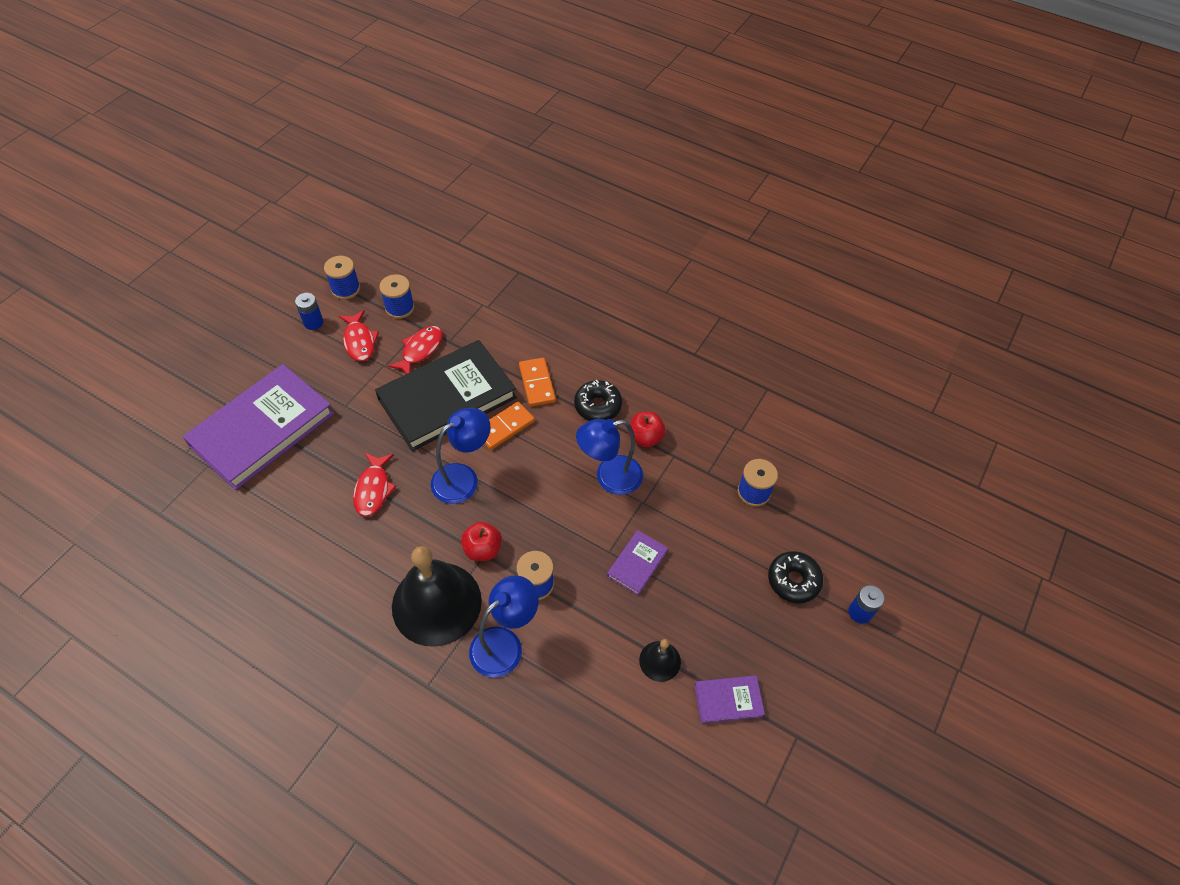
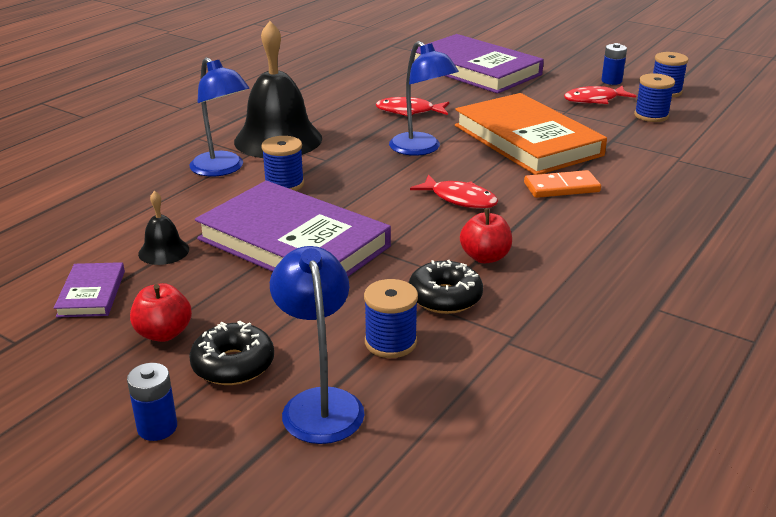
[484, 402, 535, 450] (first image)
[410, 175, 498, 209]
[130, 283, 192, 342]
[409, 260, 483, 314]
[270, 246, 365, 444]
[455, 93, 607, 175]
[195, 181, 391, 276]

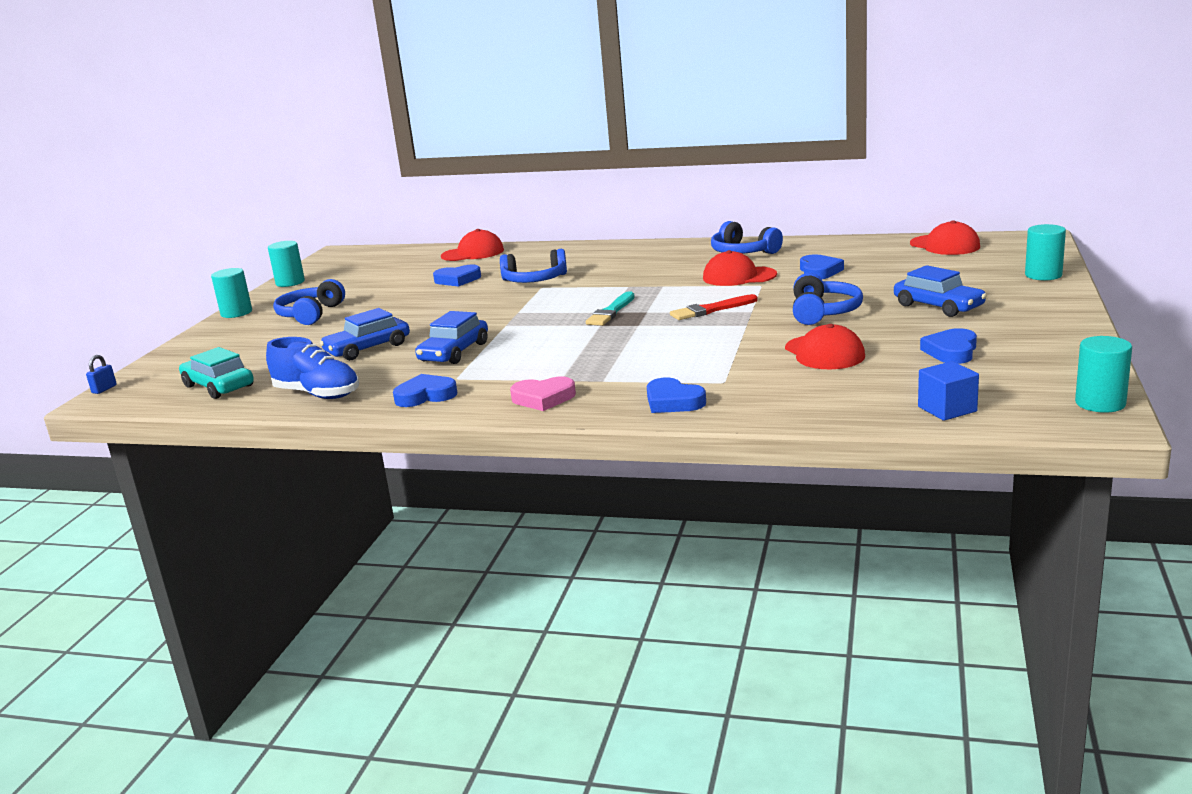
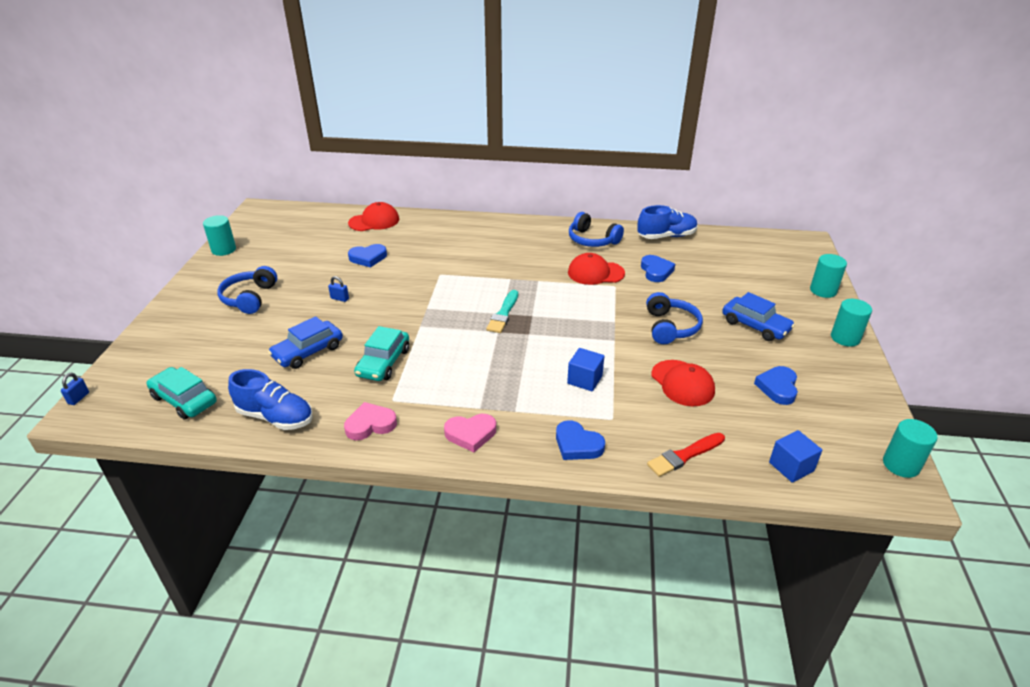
[500, 249, 567, 283] (first image)
[910, 220, 980, 255] (first image)
[328, 276, 349, 302]
[567, 348, 604, 391]
[637, 205, 698, 239]
[831, 299, 872, 347]
[647, 433, 725, 477]
[344, 402, 397, 440]
[354, 326, 409, 381]

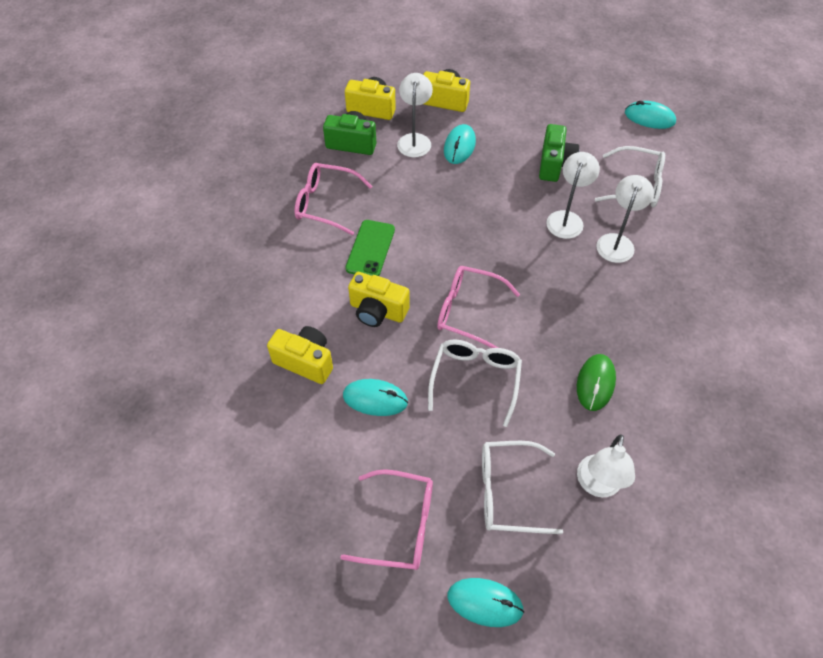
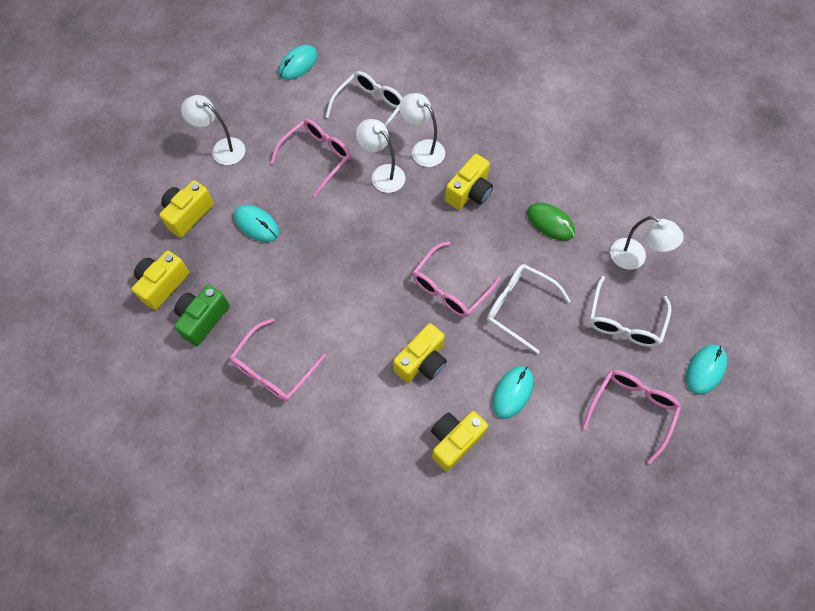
[345, 220, 395, 276] (first image)
[445, 154, 493, 210]
[181, 95, 246, 165]
[270, 119, 351, 197]

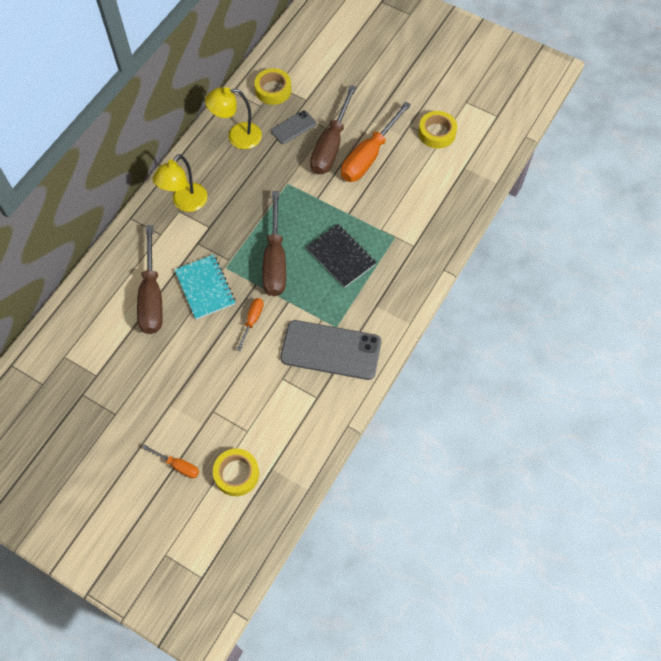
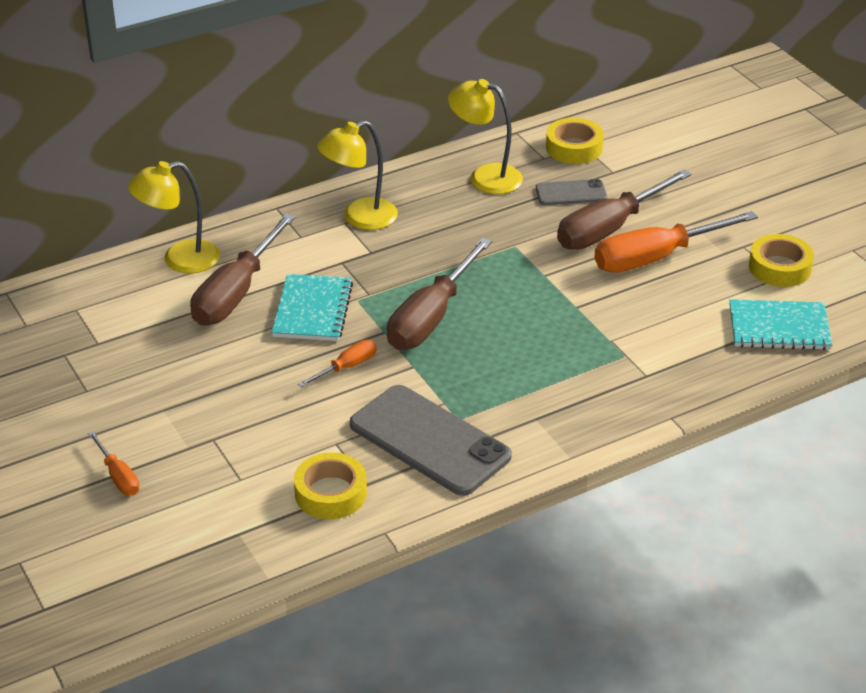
[306, 224, 376, 288] (first image)
[128, 161, 220, 273]
[729, 299, 832, 350]
[294, 452, 367, 519]

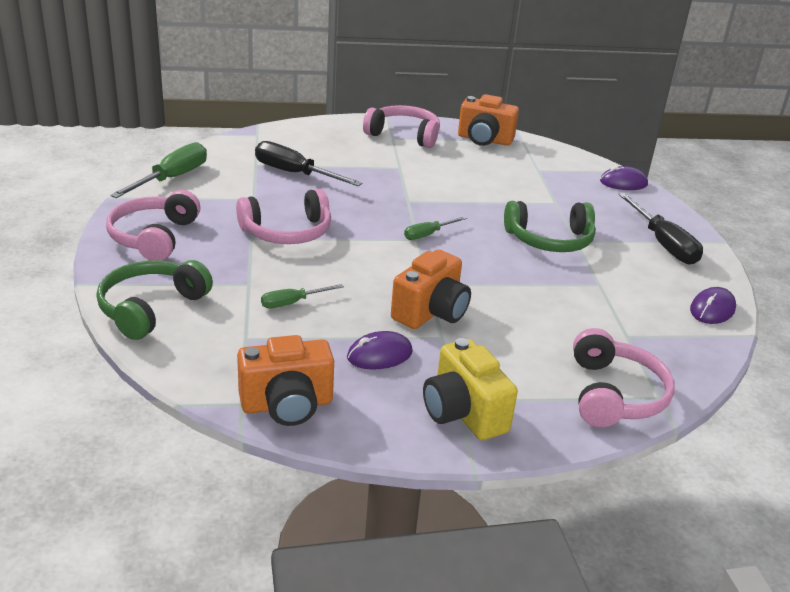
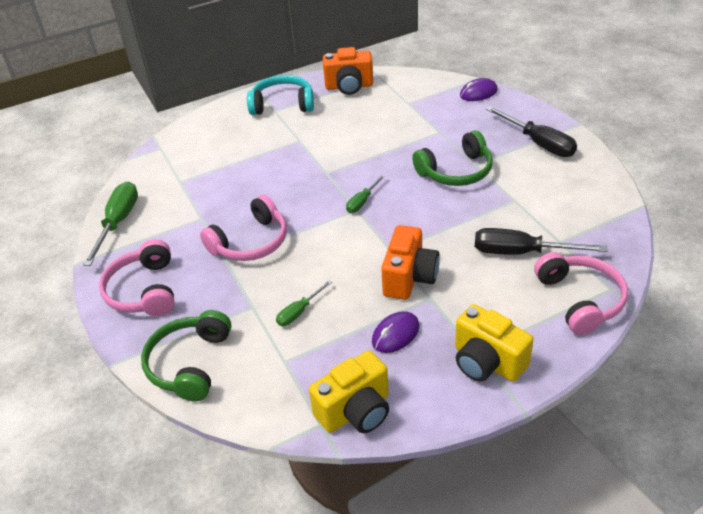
[690, 287, 736, 324] (first image)
[475, 228, 607, 255]
[309, 350, 389, 433]
[247, 75, 314, 115]

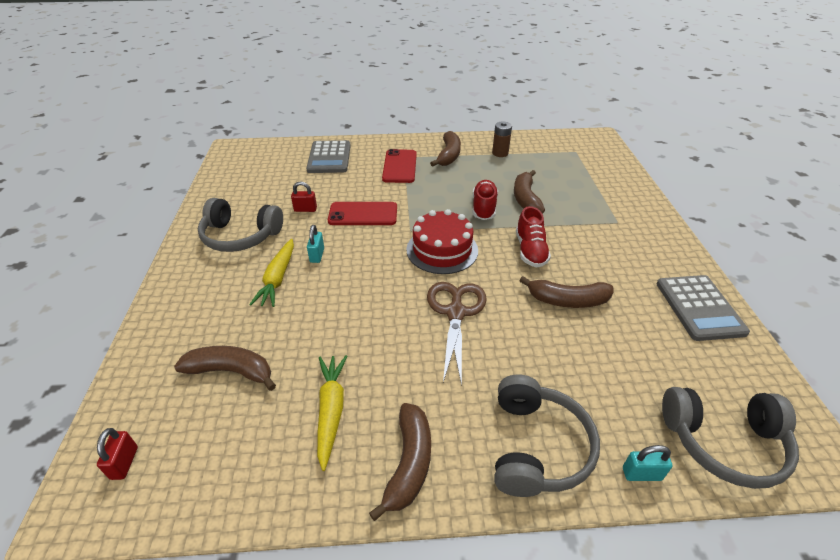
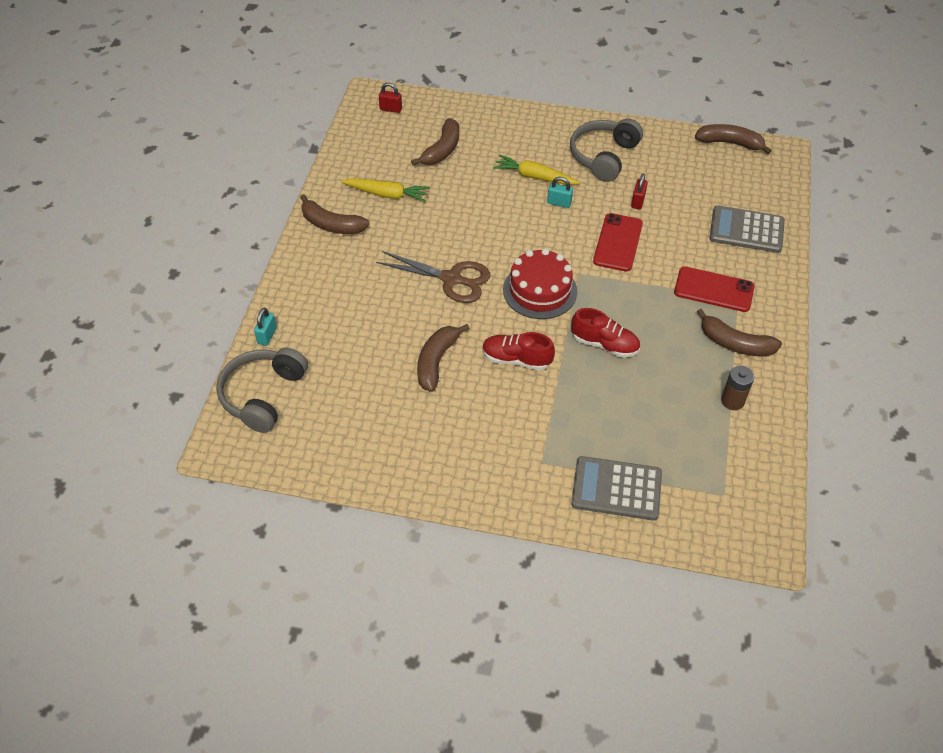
[494, 374, 600, 497] (first image)
[695, 124, 772, 154]
[571, 456, 662, 521]

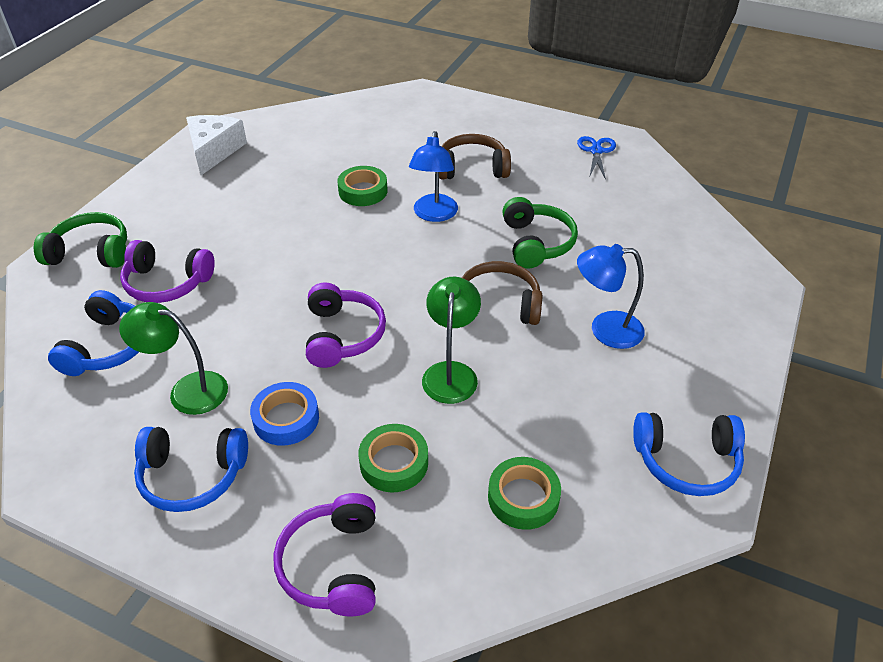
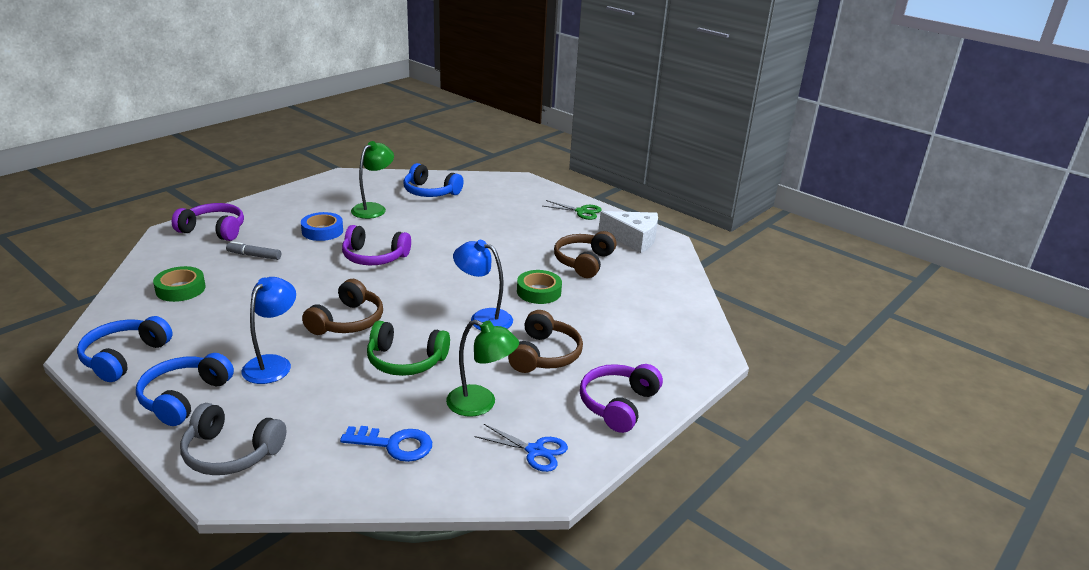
[34, 212, 127, 268] (first image)
[180, 403, 286, 475]
[340, 426, 432, 462]
[543, 200, 602, 220]
[554, 231, 616, 278]
[580, 364, 663, 433]
[136, 353, 234, 426]
[446, 320, 519, 417]
[226, 241, 281, 260]

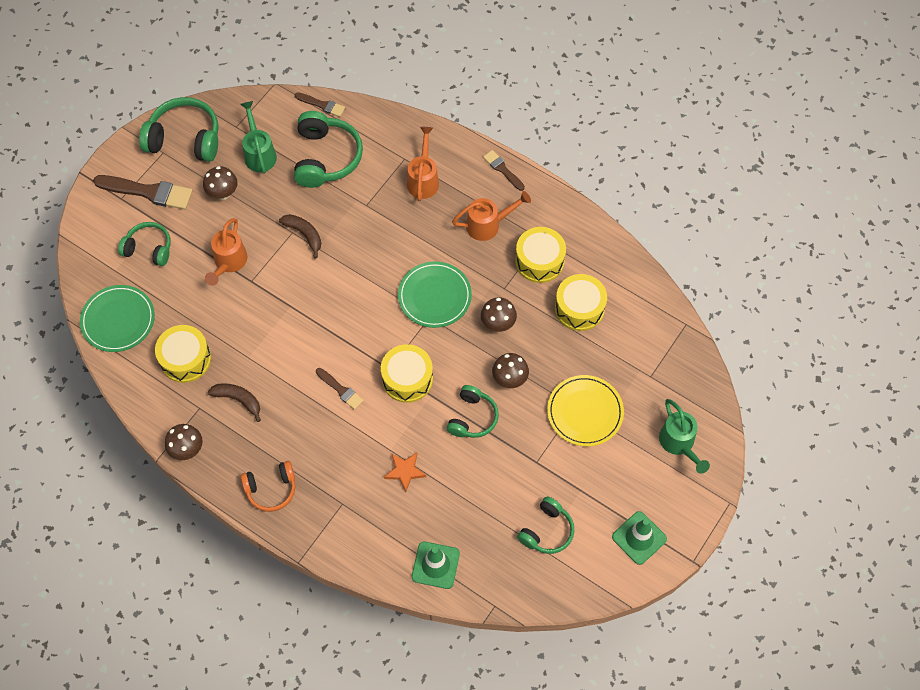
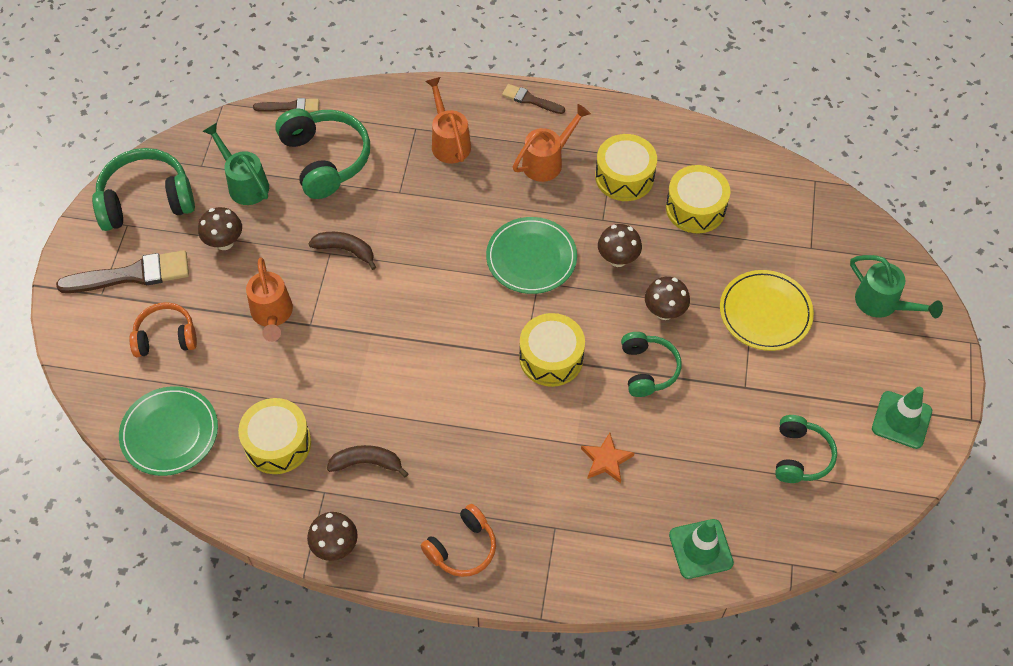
[316, 368, 364, 410] (first image)
[129, 302, 197, 357]

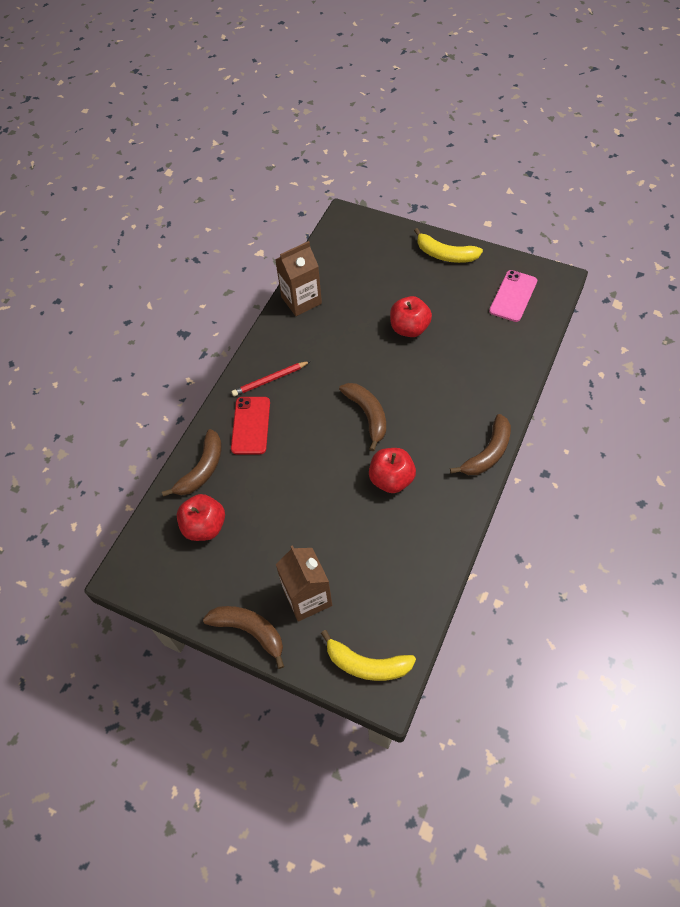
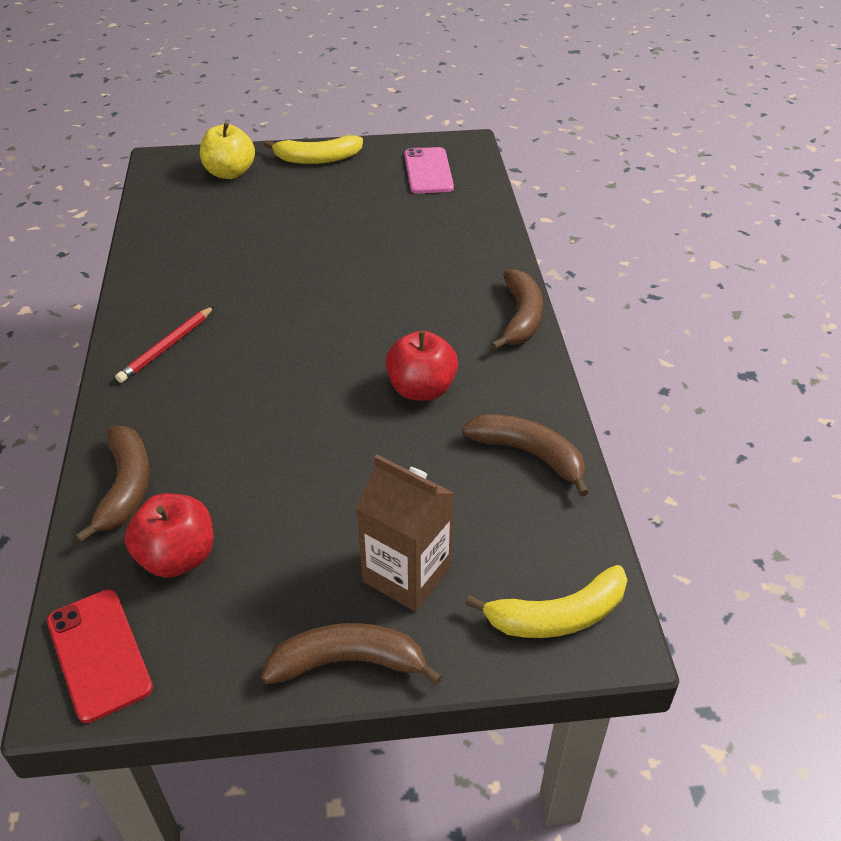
[275, 241, 322, 316] (first image)
[390, 296, 432, 337] (first image)
[200, 123, 255, 179]
[47, 589, 153, 723]
[462, 414, 589, 497]

